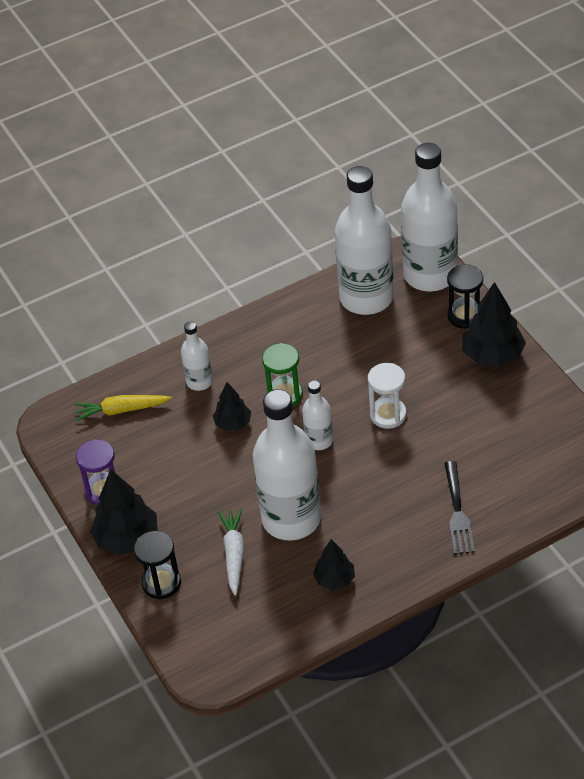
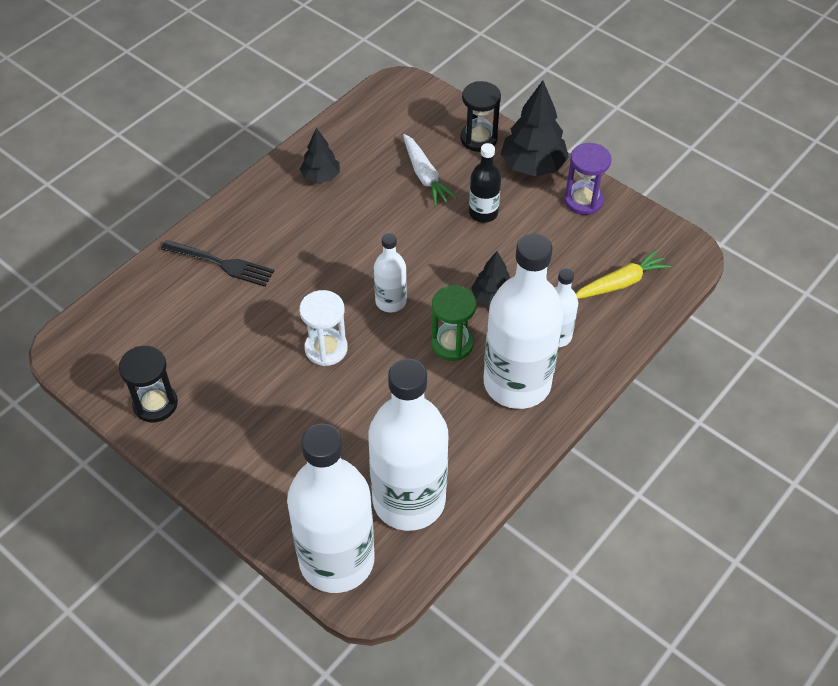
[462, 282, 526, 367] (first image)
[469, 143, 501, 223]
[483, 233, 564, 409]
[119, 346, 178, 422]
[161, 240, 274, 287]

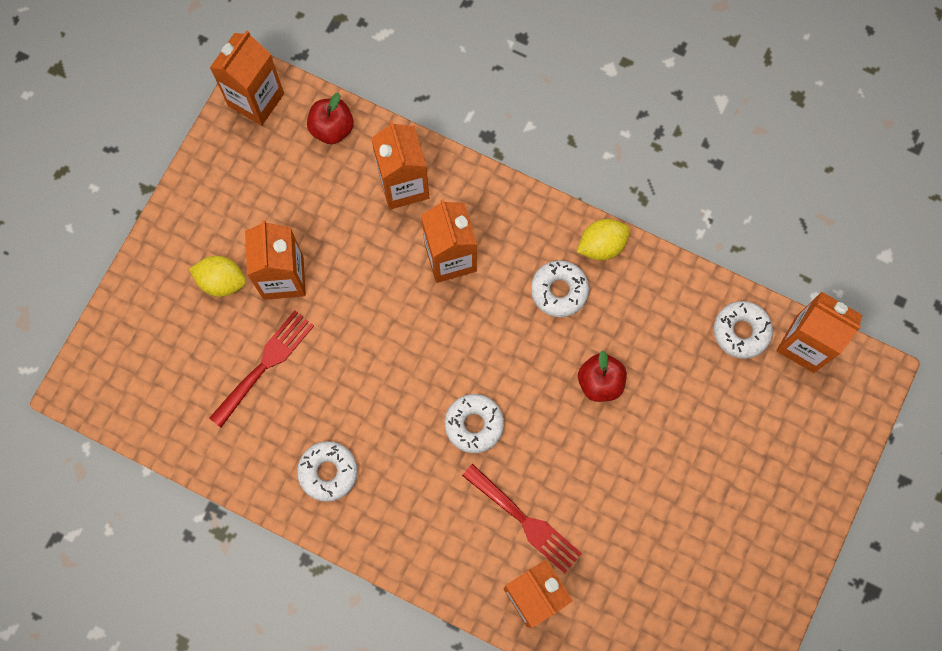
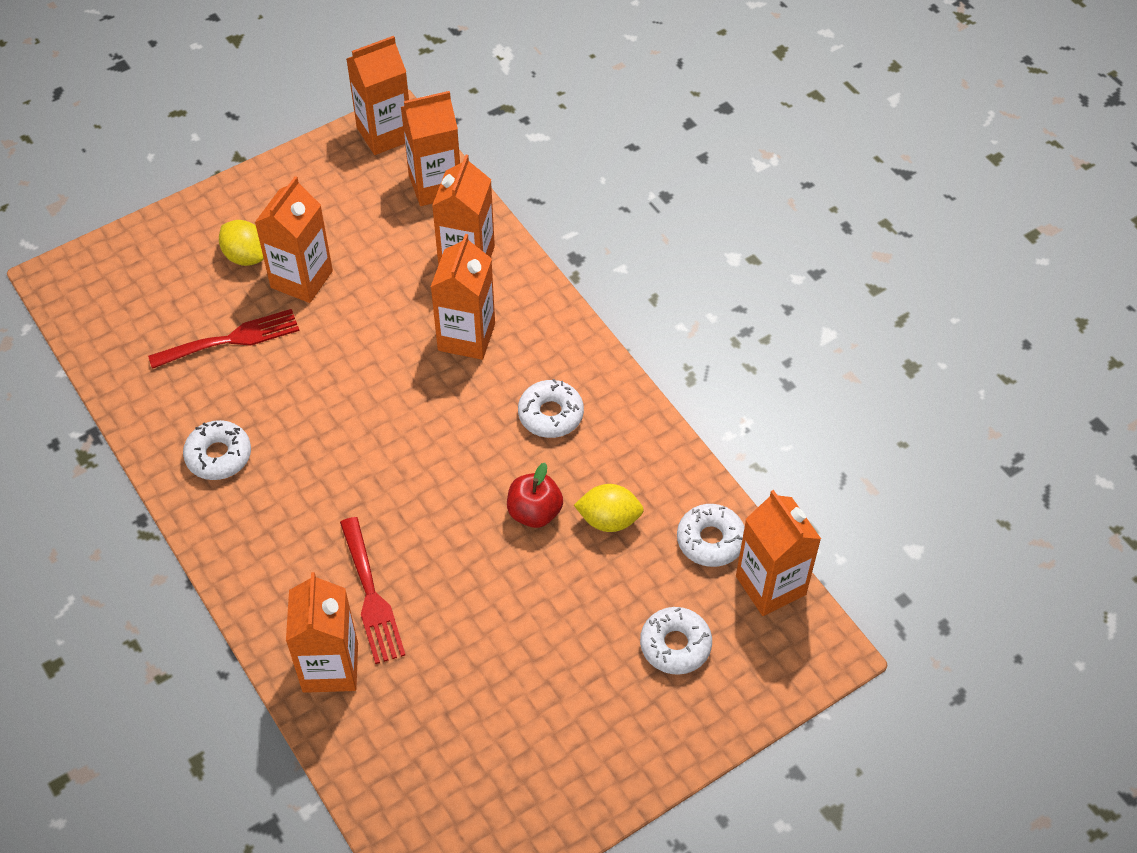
[640, 607, 712, 675]
[574, 484, 644, 532]
[401, 91, 460, 206]

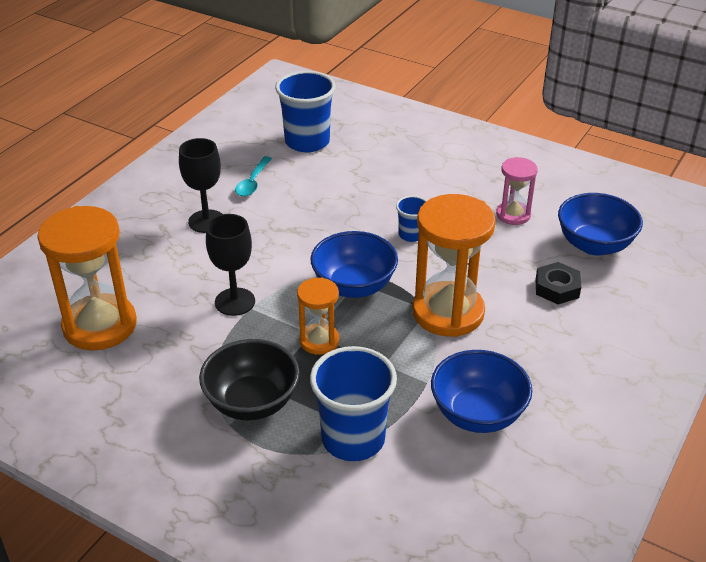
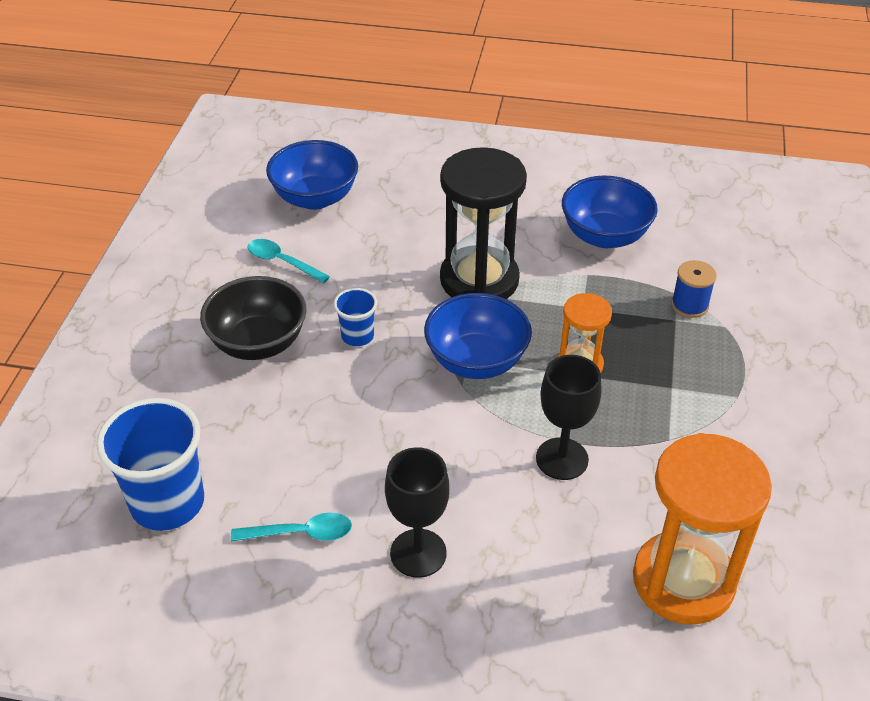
[536, 262, 581, 304] (first image)
[200, 276, 307, 360]
[671, 260, 717, 318]
[248, 239, 330, 283]
[440, 147, 527, 299]

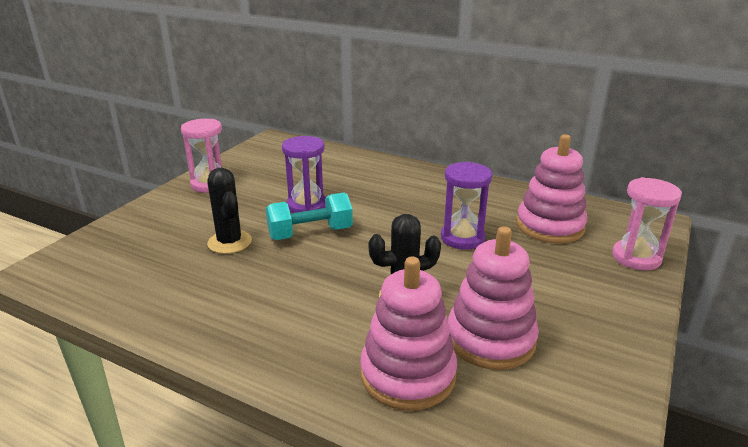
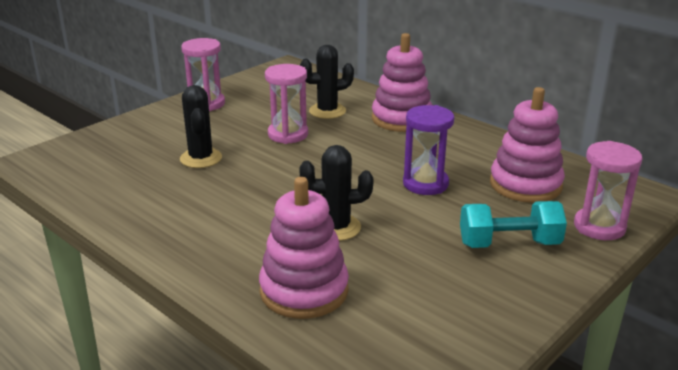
[300, 45, 354, 119]
[460, 201, 567, 248]
[372, 33, 432, 132]
[265, 64, 308, 144]

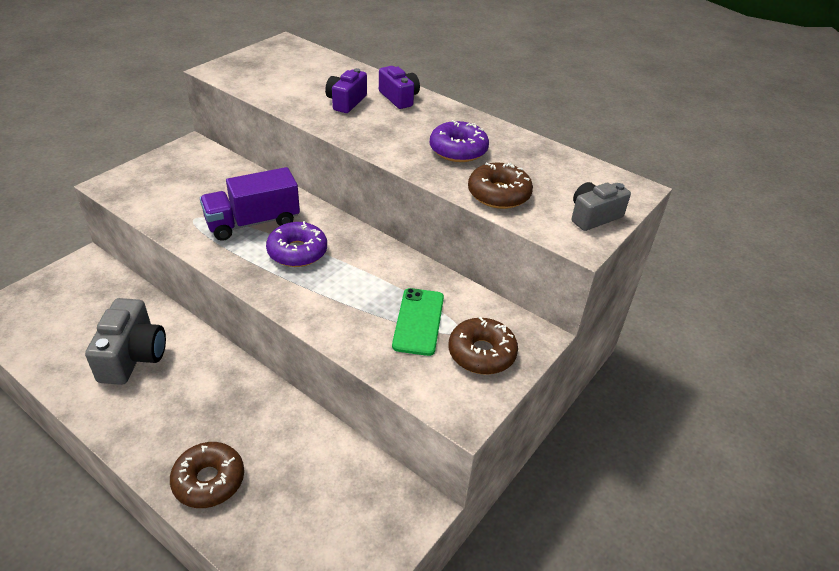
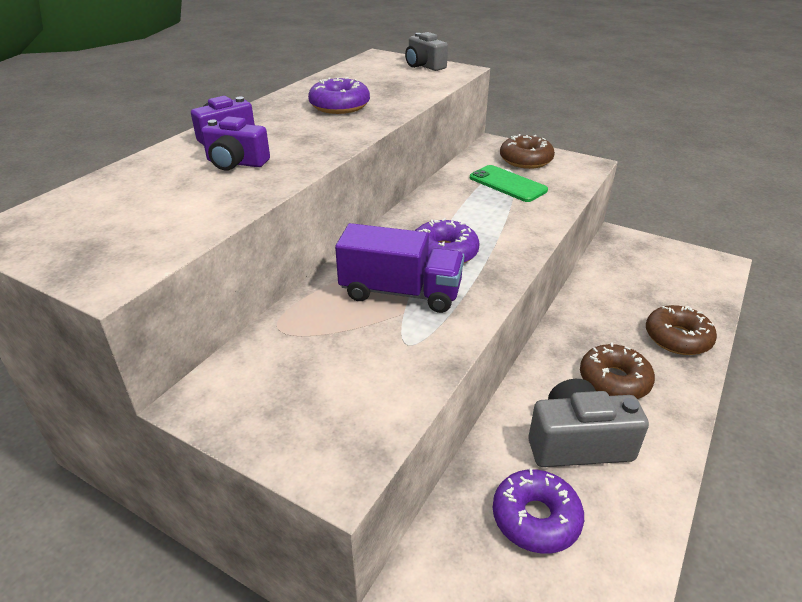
[493, 468, 584, 554]
[580, 342, 655, 399]
[335, 223, 464, 313]
[470, 165, 548, 202]

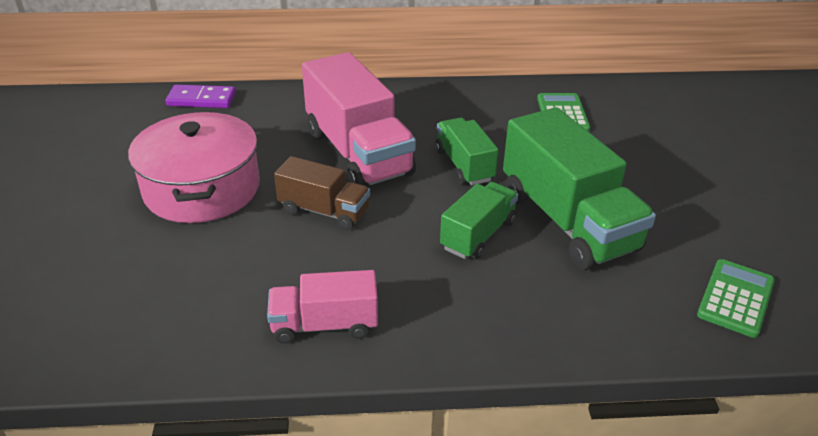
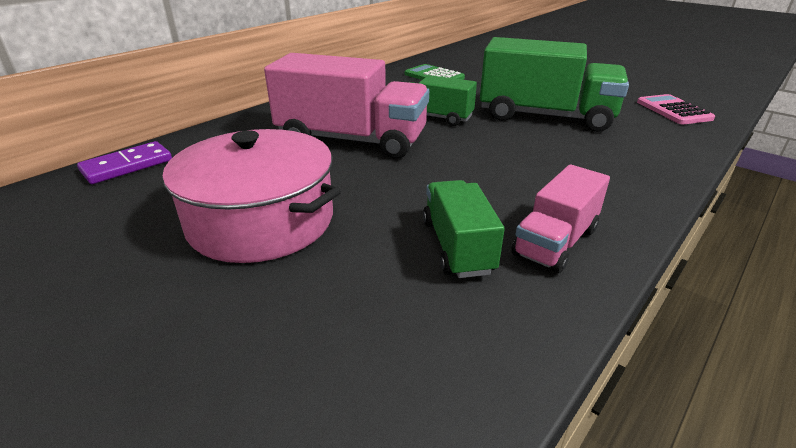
[274, 156, 370, 230] (first image)
[423, 180, 505, 278]
[637, 94, 715, 125]

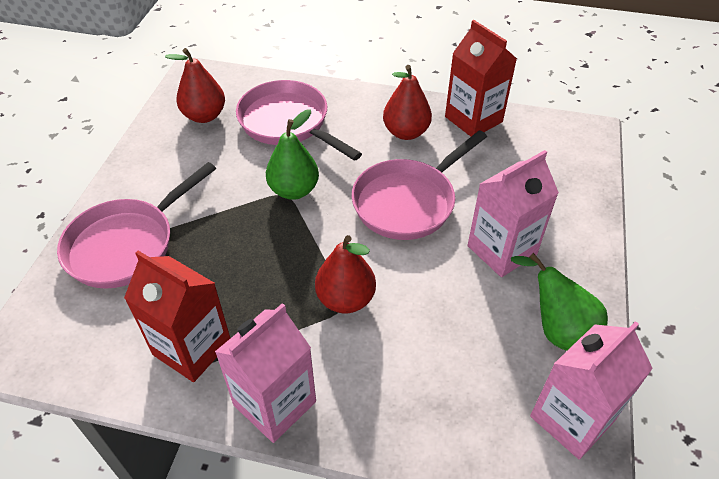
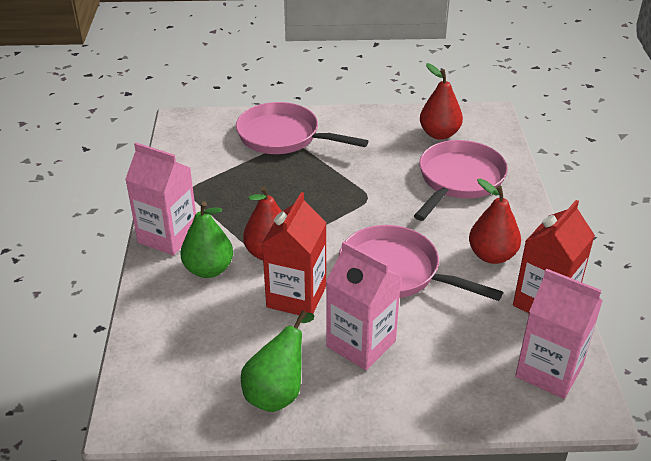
[262, 192, 327, 315]
[180, 201, 233, 278]
[515, 268, 603, 399]

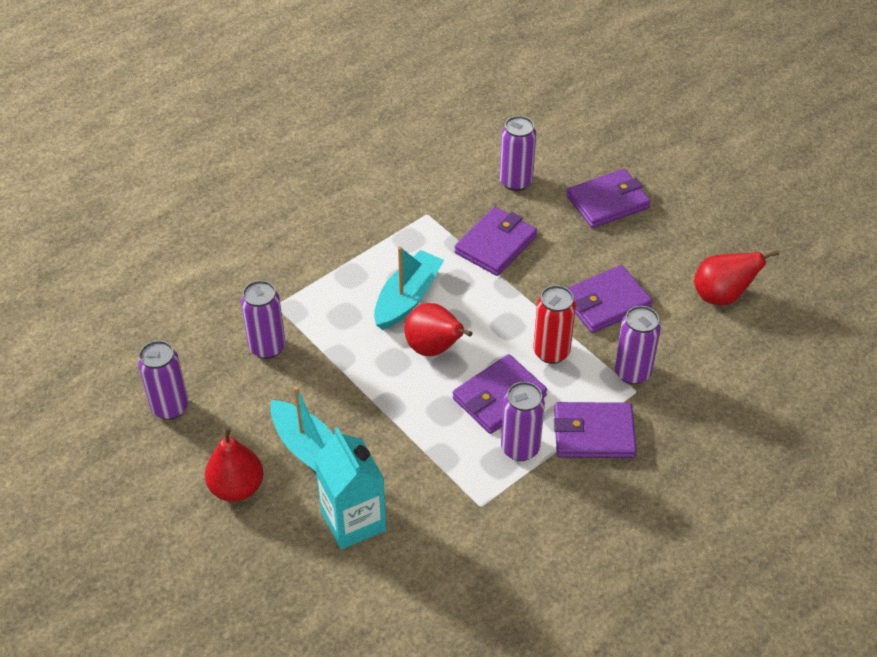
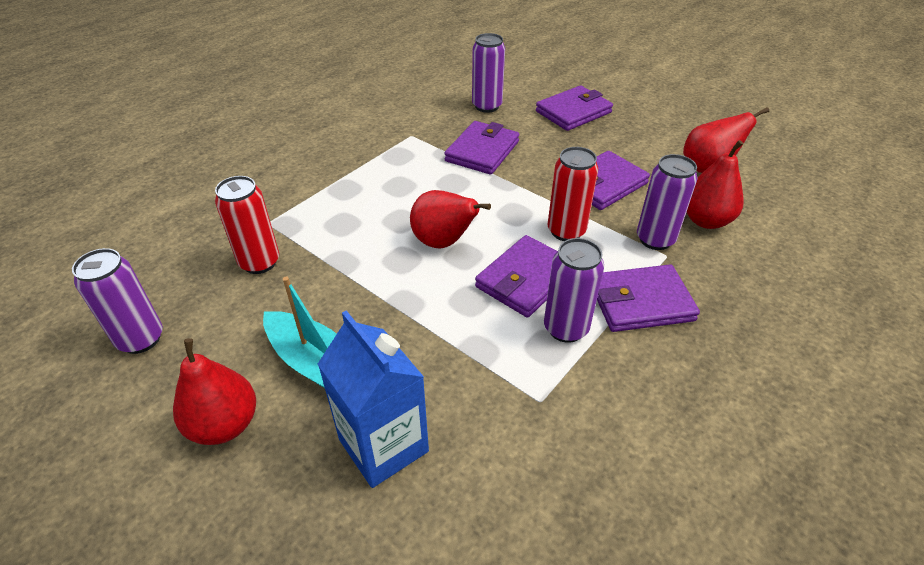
[374, 246, 444, 330] (first image)
[686, 140, 744, 229]
[215, 176, 279, 274]
[318, 310, 429, 488]

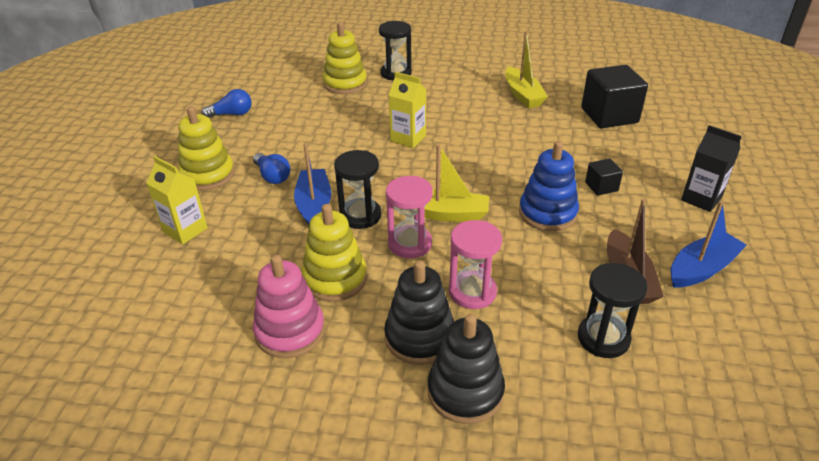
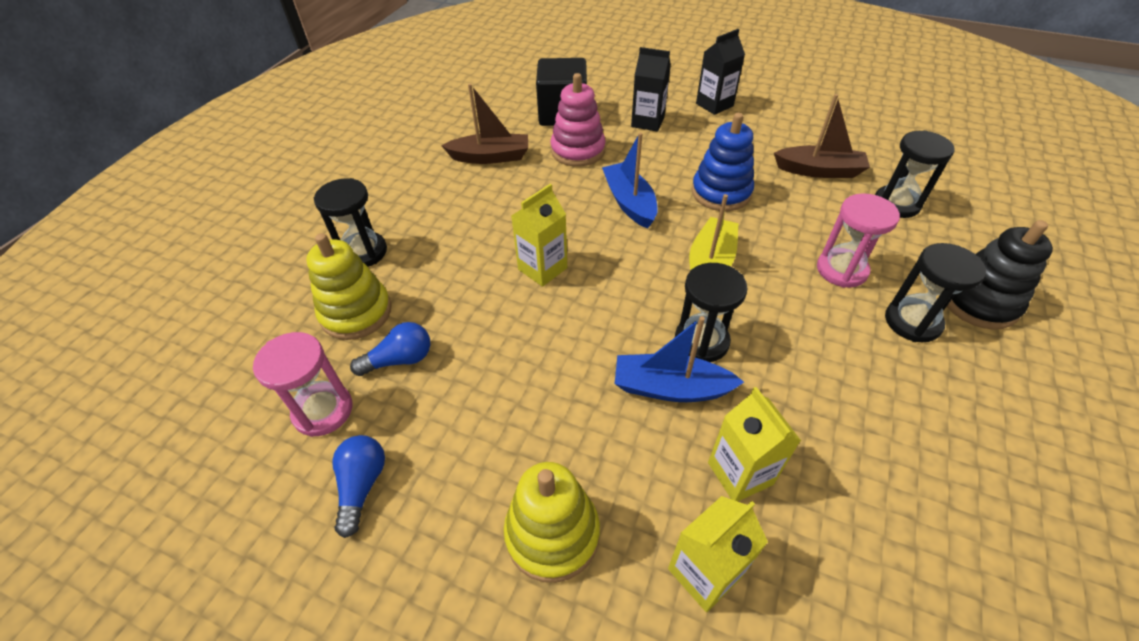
[301, 204, 367, 302] (first image)
[585, 158, 623, 196] (first image)
[631, 47, 671, 132]
[708, 387, 801, 502]
[350, 322, 430, 376]
[550, 73, 606, 167]
[253, 332, 352, 437]
[602, 132, 658, 229]
[885, 243, 986, 342]
[441, 84, 528, 164]

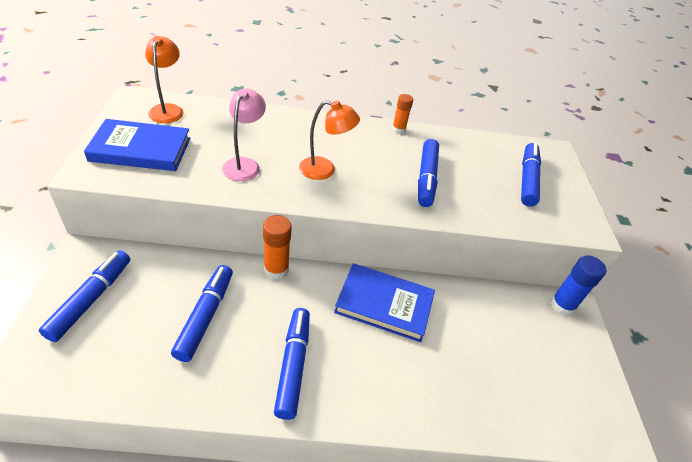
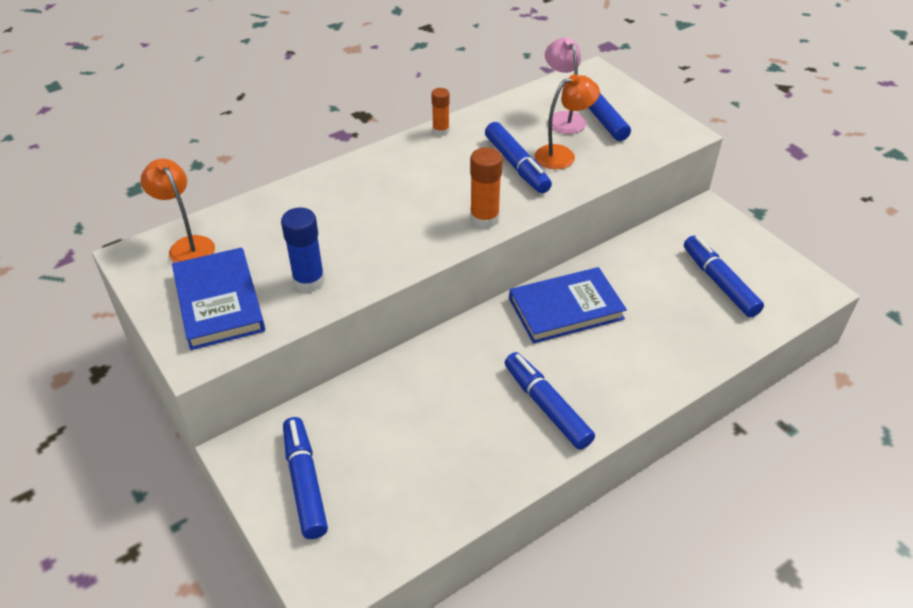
[684, 236, 764, 318]
[545, 38, 586, 134]
[470, 147, 503, 229]
[535, 74, 600, 169]
[281, 207, 325, 292]
[172, 248, 265, 350]

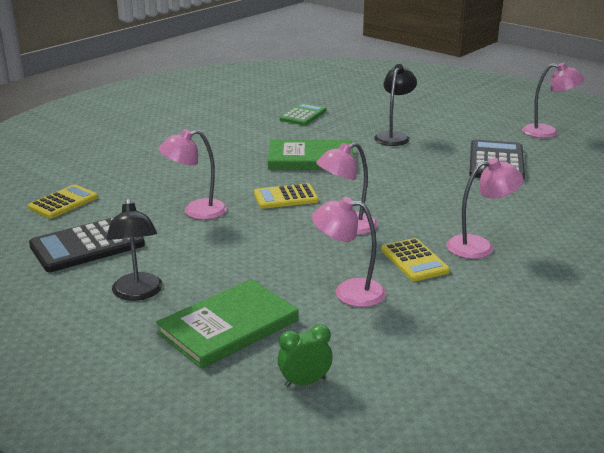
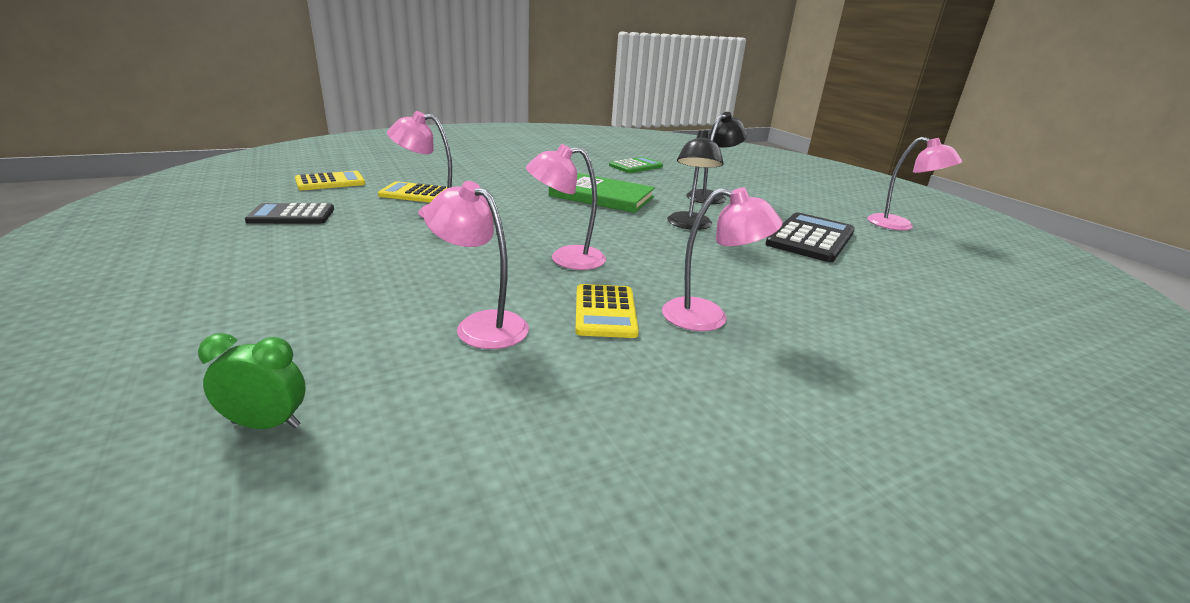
[156, 279, 299, 369] (first image)
[667, 129, 724, 230]
[378, 181, 447, 202]
[245, 203, 334, 224]

